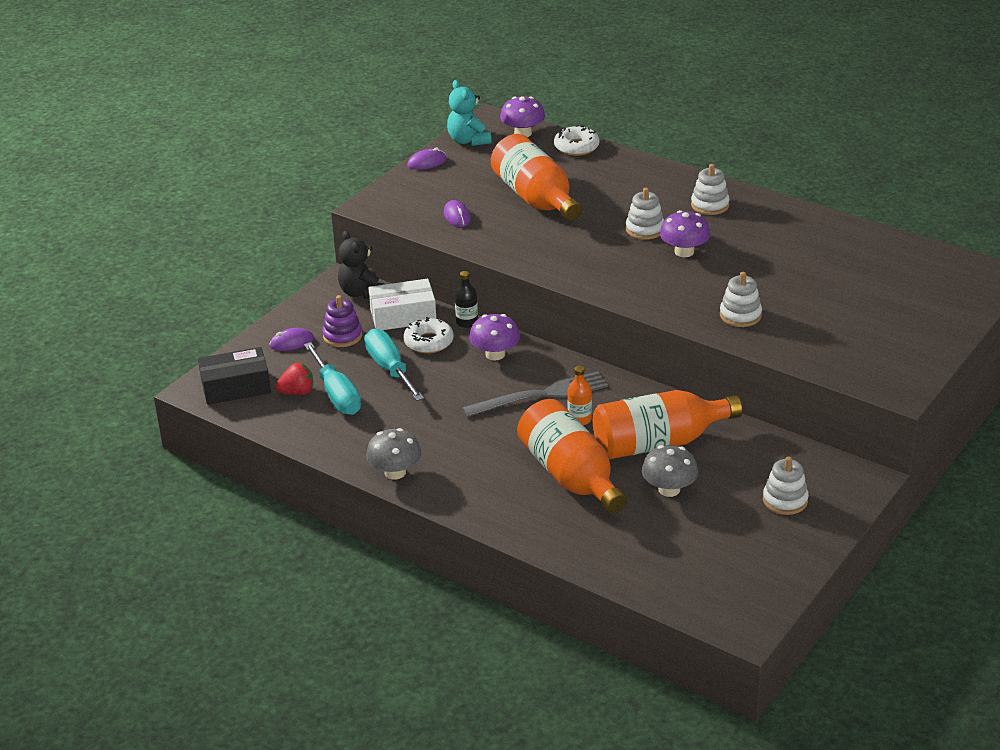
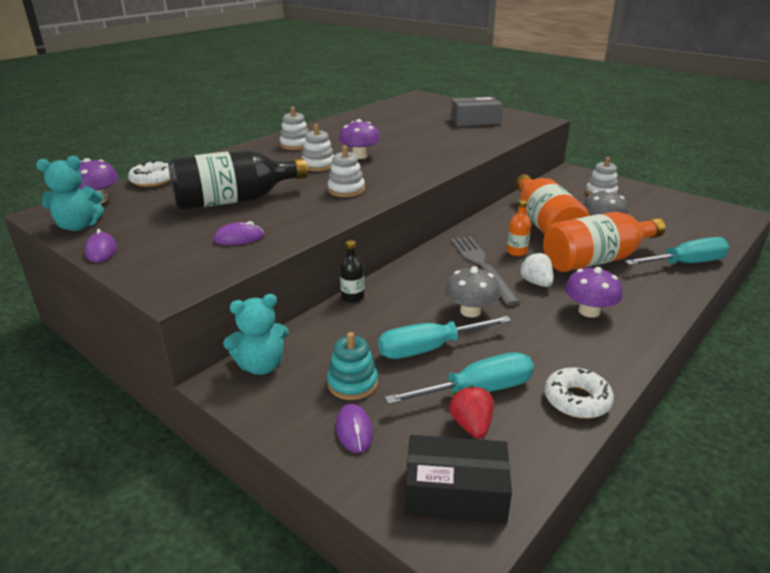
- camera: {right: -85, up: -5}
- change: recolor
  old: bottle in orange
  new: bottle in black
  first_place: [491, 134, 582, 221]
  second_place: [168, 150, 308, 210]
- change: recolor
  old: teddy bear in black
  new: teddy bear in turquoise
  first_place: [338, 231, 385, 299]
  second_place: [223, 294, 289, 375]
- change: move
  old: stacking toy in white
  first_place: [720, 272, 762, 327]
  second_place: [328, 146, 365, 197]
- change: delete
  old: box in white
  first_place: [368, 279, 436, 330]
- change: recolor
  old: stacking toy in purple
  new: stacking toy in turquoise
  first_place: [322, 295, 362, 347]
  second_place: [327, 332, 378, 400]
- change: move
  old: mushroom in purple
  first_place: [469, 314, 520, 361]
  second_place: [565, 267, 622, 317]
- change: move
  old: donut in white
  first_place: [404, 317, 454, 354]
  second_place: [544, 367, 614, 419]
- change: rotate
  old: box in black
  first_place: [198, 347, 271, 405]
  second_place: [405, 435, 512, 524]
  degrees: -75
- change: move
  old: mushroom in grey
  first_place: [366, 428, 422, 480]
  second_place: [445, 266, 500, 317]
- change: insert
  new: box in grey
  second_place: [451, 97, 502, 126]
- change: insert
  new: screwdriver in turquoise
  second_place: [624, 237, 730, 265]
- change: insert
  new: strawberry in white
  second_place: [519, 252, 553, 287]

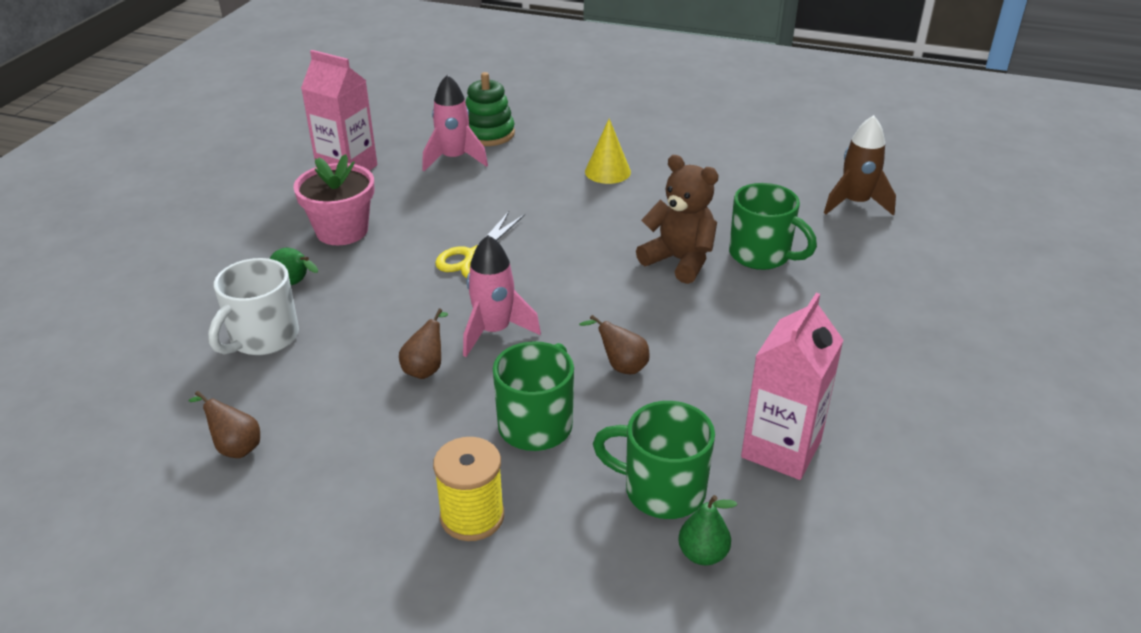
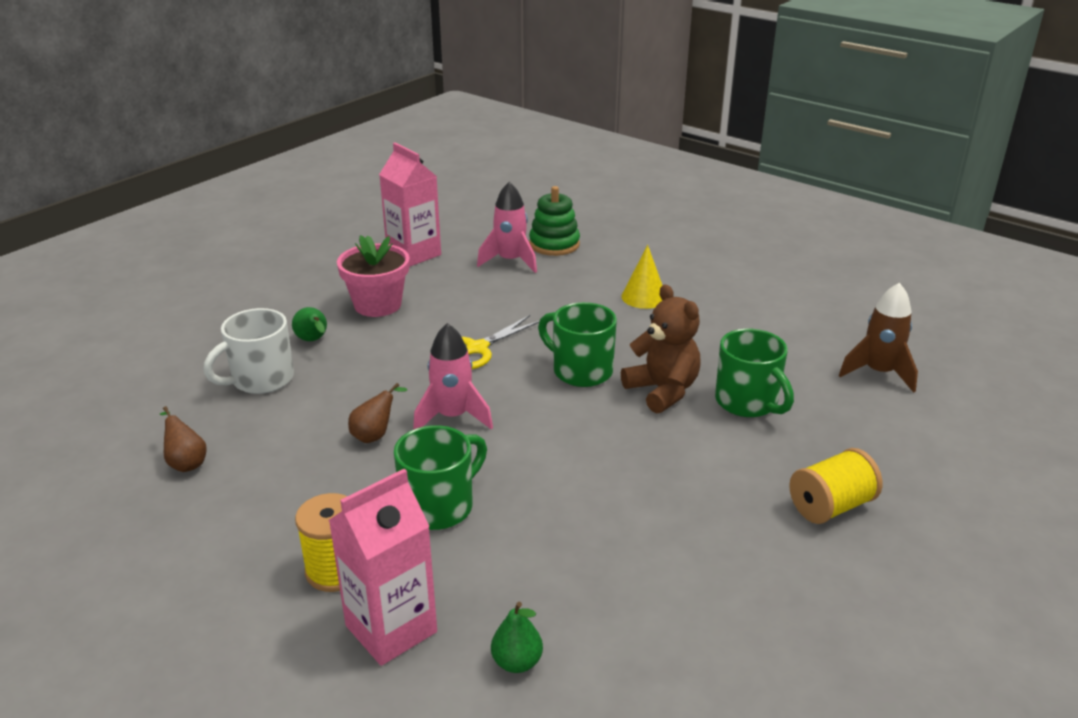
- camera: {right: 20, up: -5}
- change: move
  old: carton in pink
  first_place: [741, 293, 843, 480]
  second_place: [329, 469, 437, 666]
- change: delete
  old: pear in brown
  first_place: [579, 315, 650, 374]
- change: move
  old: mug in green
  first_place: [593, 401, 715, 519]
  second_place: [538, 302, 617, 387]
- change: insert
  new: spool in yellow
  second_place: [789, 448, 883, 524]

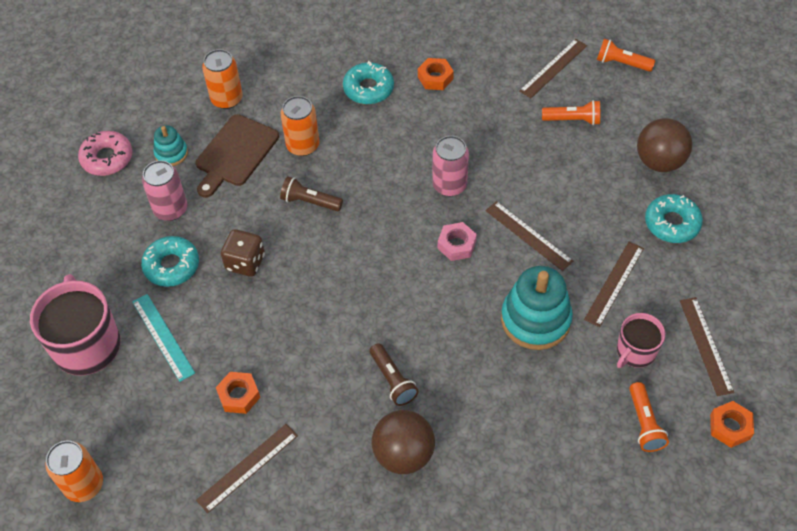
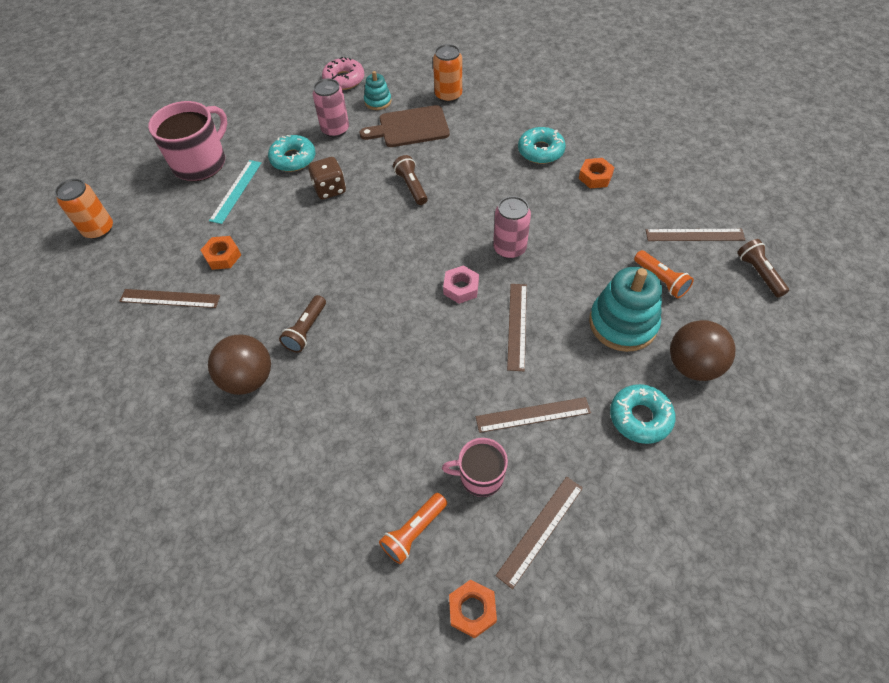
- camera: {right: 50, up: 0}
- change: recolor
  old: flashlight in orange
  new: flashlight in brown
  first_place: [597, 39, 655, 72]
  second_place: [737, 239, 789, 297]
- change: delete
  old: can in orange
  first_place: [281, 96, 319, 156]
- change: move
  old: stacking toy in turquoise
  first_place: [501, 266, 573, 350]
  second_place: [589, 267, 662, 352]

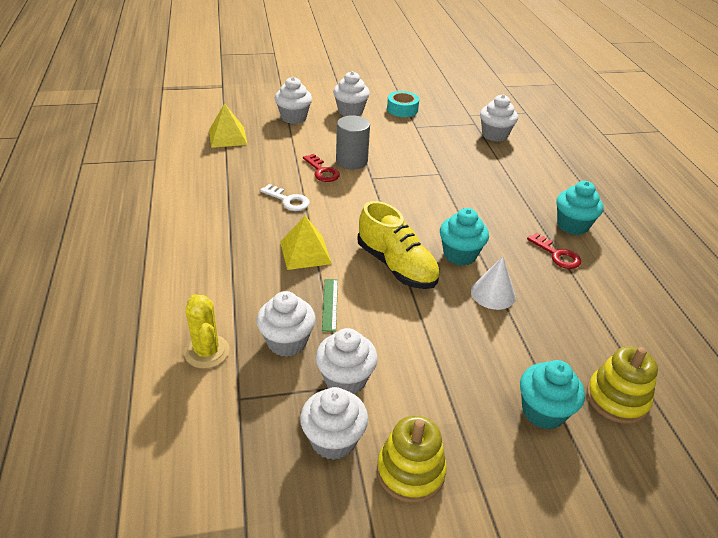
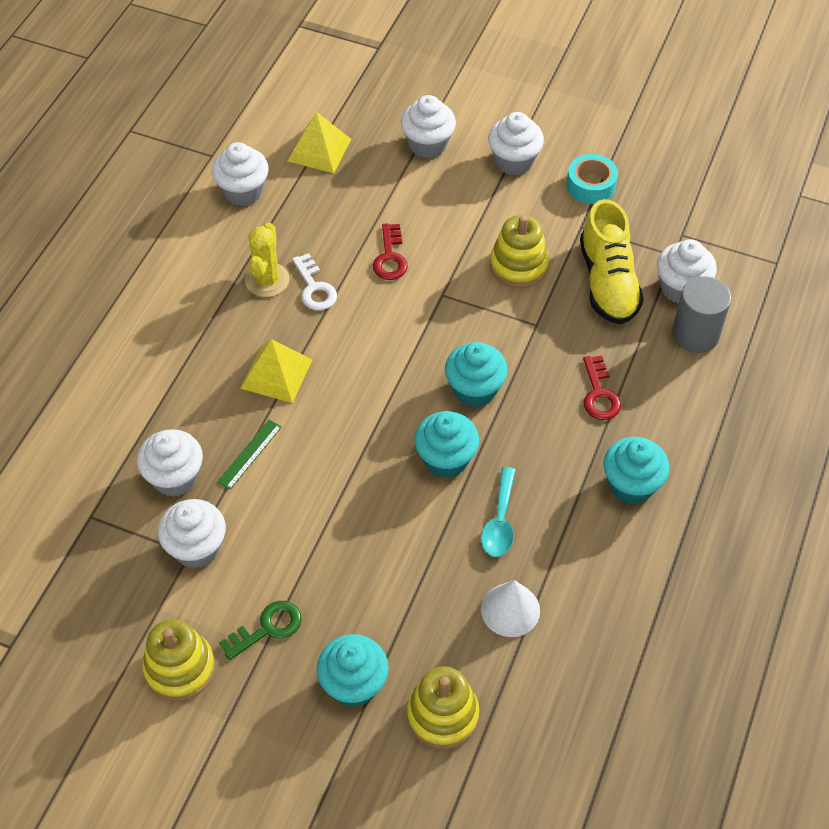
- camera: {right: 35, up: 15}
- change: move
  old: cylinder in grey
  first_place: [336, 115, 370, 170]
  second_place: [672, 276, 731, 353]
- change: move
  old: shoe in yellow
  first_place: [357, 201, 440, 289]
  second_place: [580, 199, 644, 324]
- change: move
  old: key in red
  first_place: [527, 232, 581, 269]
  second_place: [583, 356, 621, 420]
- change: move
  old: cone in white
  first_place: [471, 256, 516, 310]
  second_place: [481, 580, 540, 637]
- change: move
  old: cactus in yellow
  first_place: [184, 294, 230, 369]
  second_place: [245, 223, 290, 297]
- change: move
  old: cupcake in white
  first_place: [300, 387, 368, 460]
  second_place: [212, 142, 269, 206]
- change: insert
  new: stacking toy in yellow
  second_place: [490, 215, 549, 288]
- change: insert
  new: cupcake in turquoise
  second_place: [445, 342, 508, 407]
- change: insert
  new: spoon in turquoise
  second_place: [481, 467, 516, 557]
- change: insert
  new: key in green
  second_place: [219, 601, 302, 660]

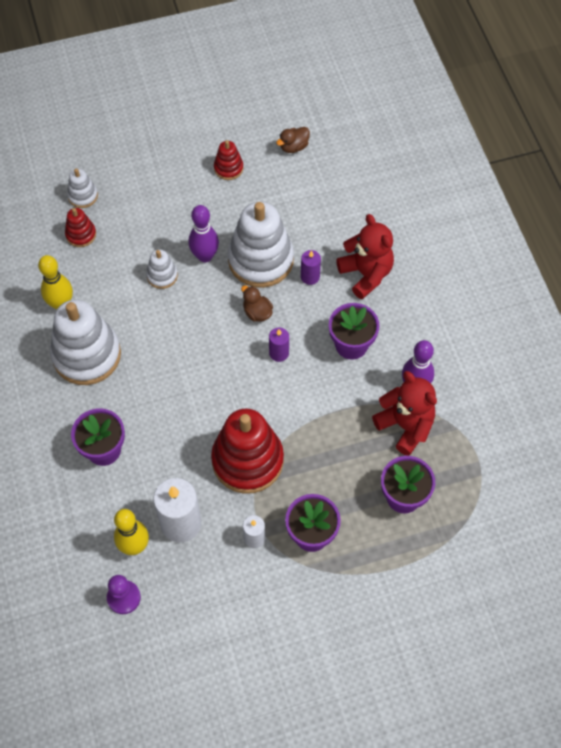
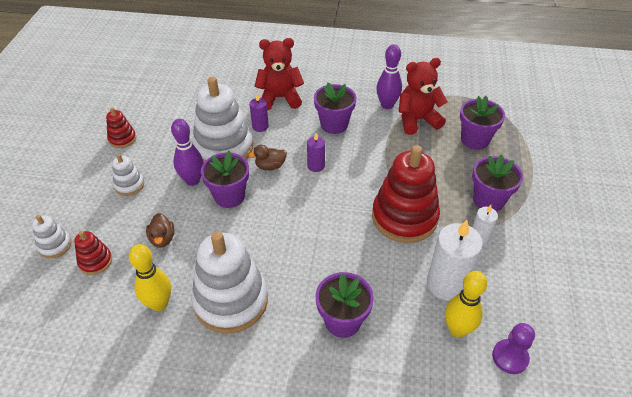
- camera: {right: -65, up: -15}
- change: move
  old: duck in brown
  first_place: [276, 127, 310, 153]
  second_place: [146, 213, 174, 248]
- change: move
  old: stacking toy in white
  first_place: [146, 249, 178, 289]
  second_place: [112, 154, 144, 196]
- change: insert
  new: flower pot in purple
  second_place: [201, 151, 249, 208]

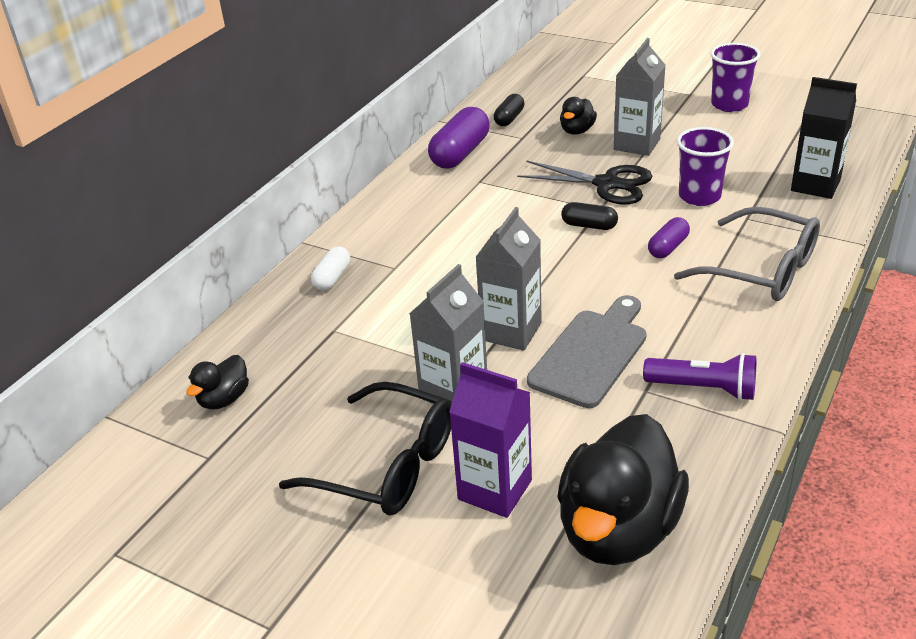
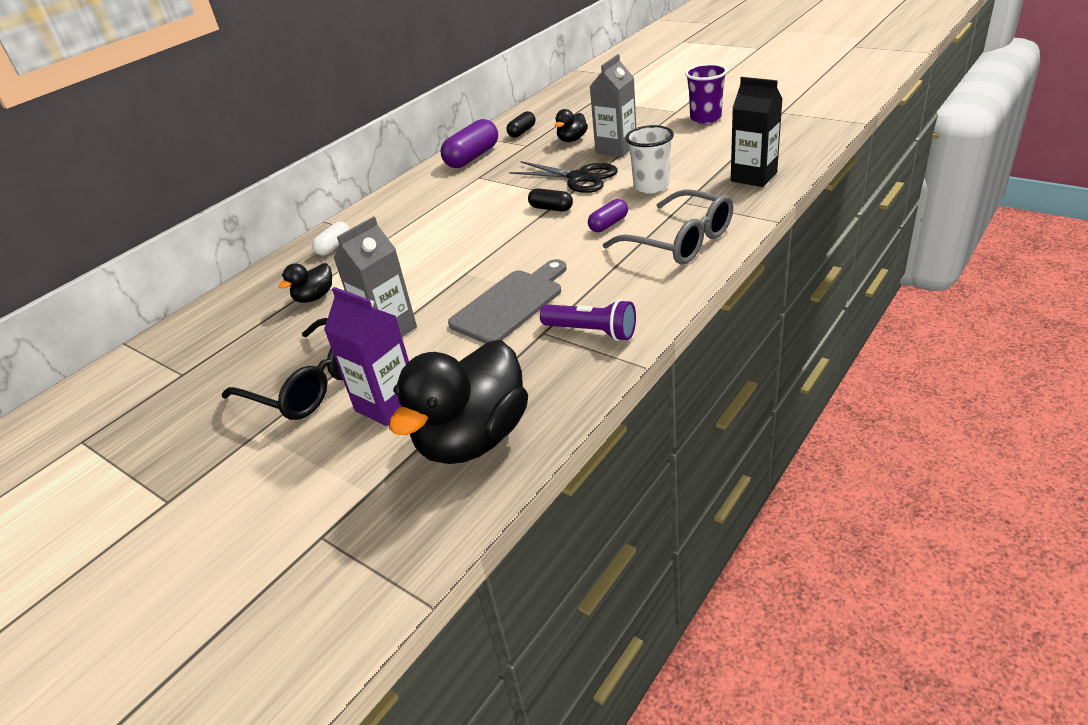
- camera: {right: 10, up: 0}
- change: recolor
  old: cup in purple
  new: cup in white
  first_place: [677, 127, 734, 206]
  second_place: [625, 125, 674, 194]
- change: delete
  old: carton in grey
  first_place: [476, 207, 542, 351]
- change: move
  old: duck in black
  first_place: [186, 355, 249, 410]
  second_place: [279, 263, 332, 303]

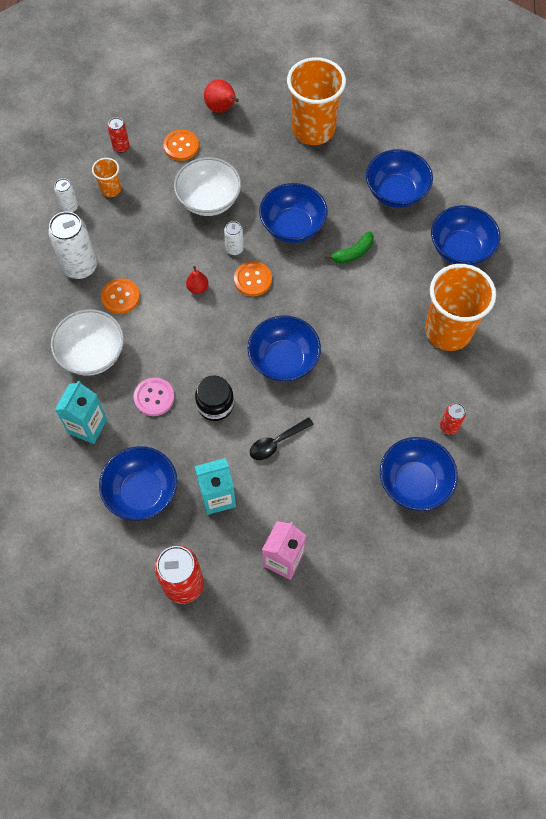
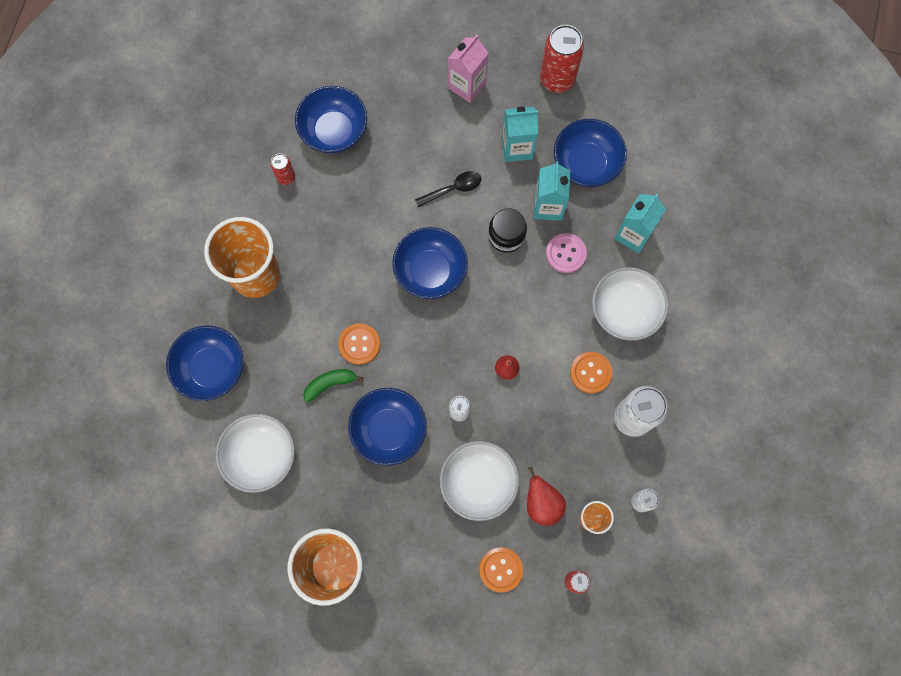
- camera: {right: -170, up: 10}
- change: move
  old: pear in red
  first_place: [204, 79, 239, 113]
  second_place: [527, 466, 566, 526]
- change: recolor
  old: bowl in blue
  new: bowl in white
  first_place: [366, 149, 433, 208]
  second_place: [216, 414, 295, 493]
- change: move
  old: button in orange
  first_place: [234, 261, 272, 296]
  second_place: [338, 323, 380, 365]
- change: insert
  new: carton in turquoise
  second_place: [533, 161, 570, 221]

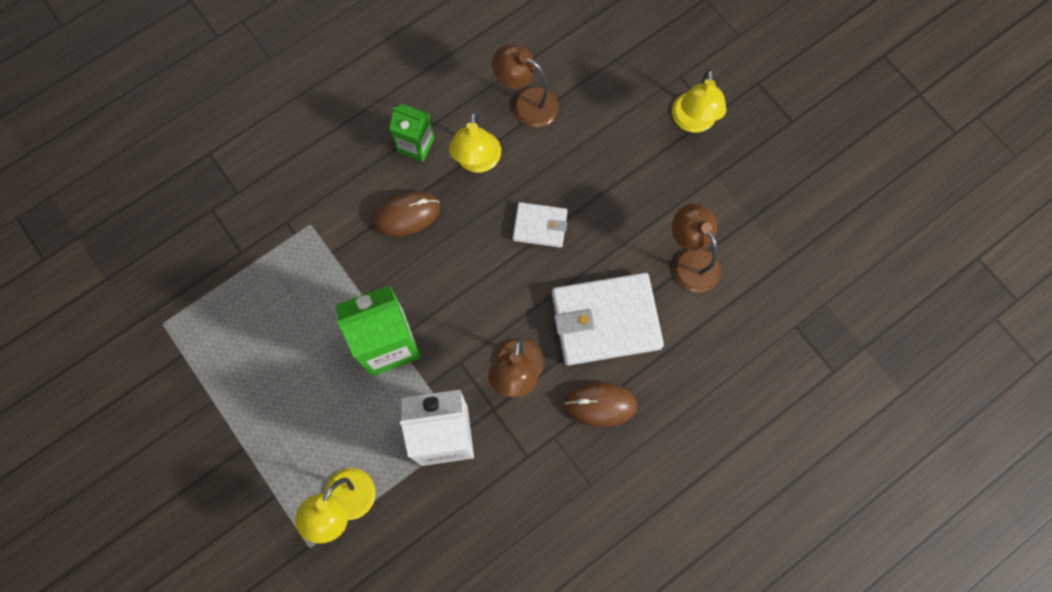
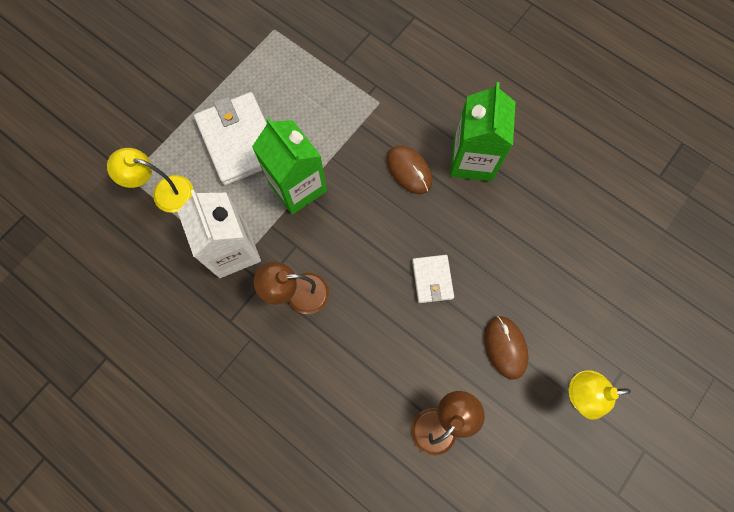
- camera: {right: 75, up: 0}
- change: delete
  old: lamp in brown
  first_place: [492, 44, 559, 127]
- change: resize
  old: carton in green
  first_place: [389, 104, 434, 162]
  second_place: [450, 82, 515, 181]
  factor: 1.71
- change: delete
  old: lamp in yellow
  first_place: [449, 112, 501, 173]
- change: move
  old: wallet in white
  first_place: [552, 273, 664, 365]
  second_place: [194, 92, 267, 185]
- change: move
  old: mouse in brown
  first_place: [564, 382, 637, 427]
  second_place: [485, 316, 528, 379]

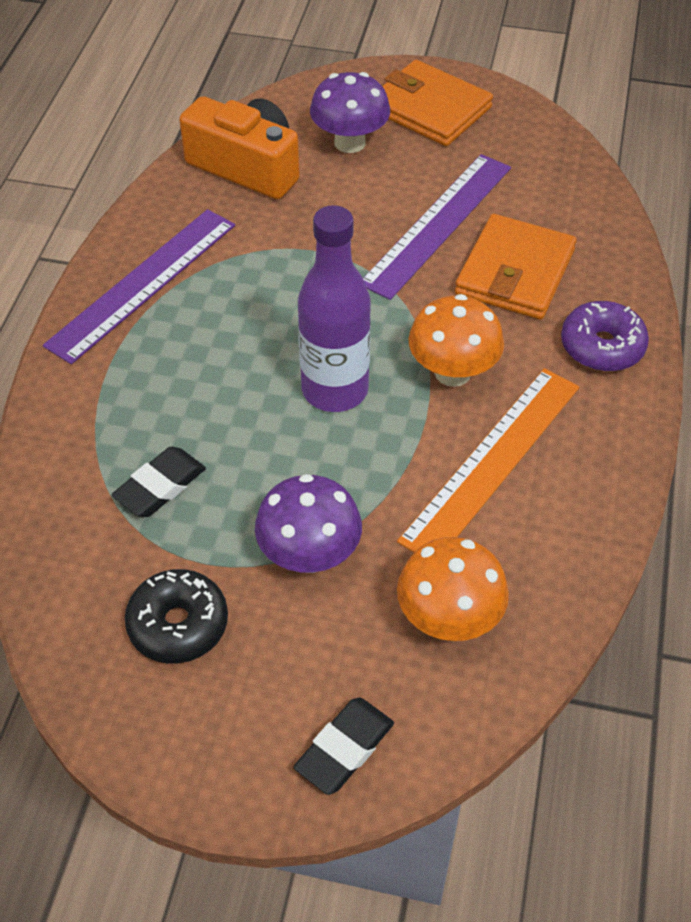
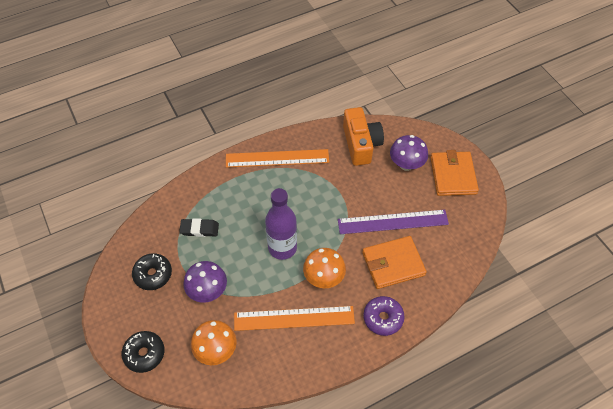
- camera: {right: 50, up: 5}
- change: recolor
  old: ruler in purple
  new: ruler in orange
  first_place: [43, 209, 235, 364]
  second_place: [226, 149, 329, 168]
- change: replace
  old: eraser in black
  new: donut in black
  first_place: [293, 697, 394, 795]
  second_place: [122, 331, 165, 373]

